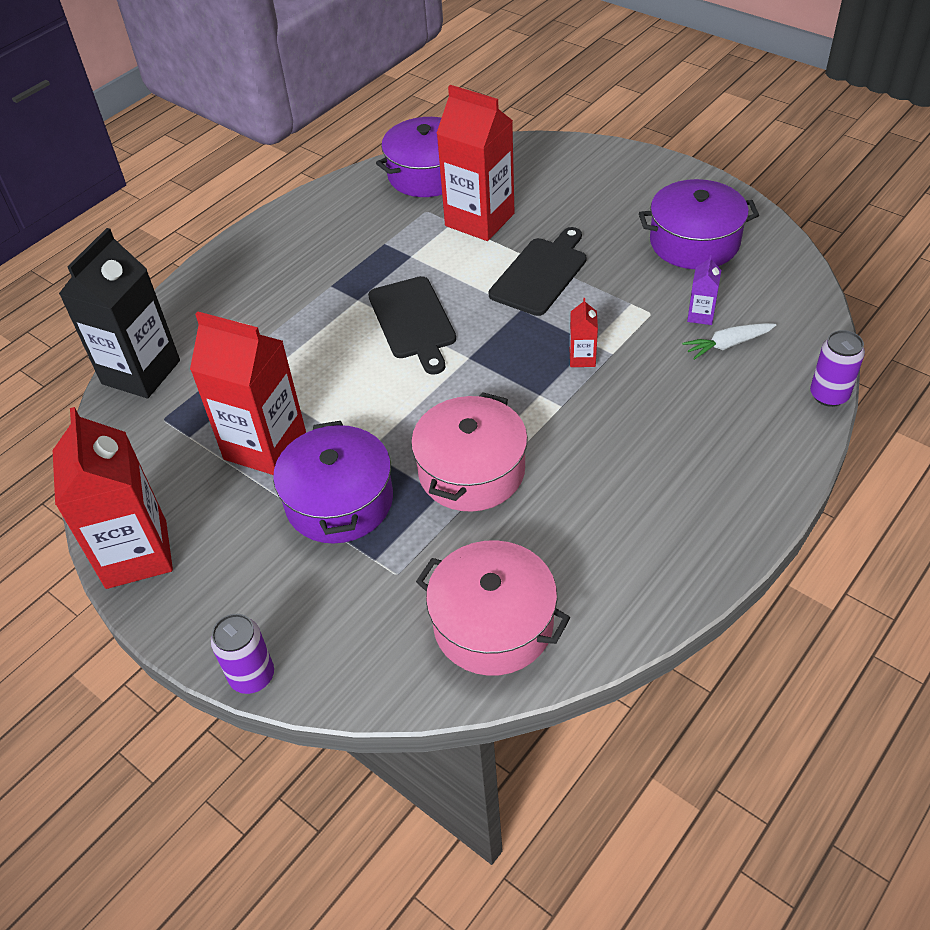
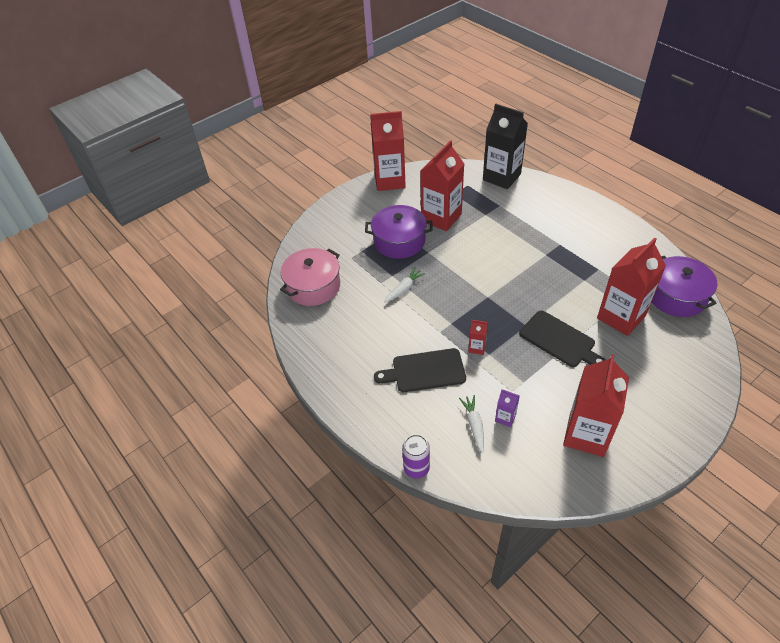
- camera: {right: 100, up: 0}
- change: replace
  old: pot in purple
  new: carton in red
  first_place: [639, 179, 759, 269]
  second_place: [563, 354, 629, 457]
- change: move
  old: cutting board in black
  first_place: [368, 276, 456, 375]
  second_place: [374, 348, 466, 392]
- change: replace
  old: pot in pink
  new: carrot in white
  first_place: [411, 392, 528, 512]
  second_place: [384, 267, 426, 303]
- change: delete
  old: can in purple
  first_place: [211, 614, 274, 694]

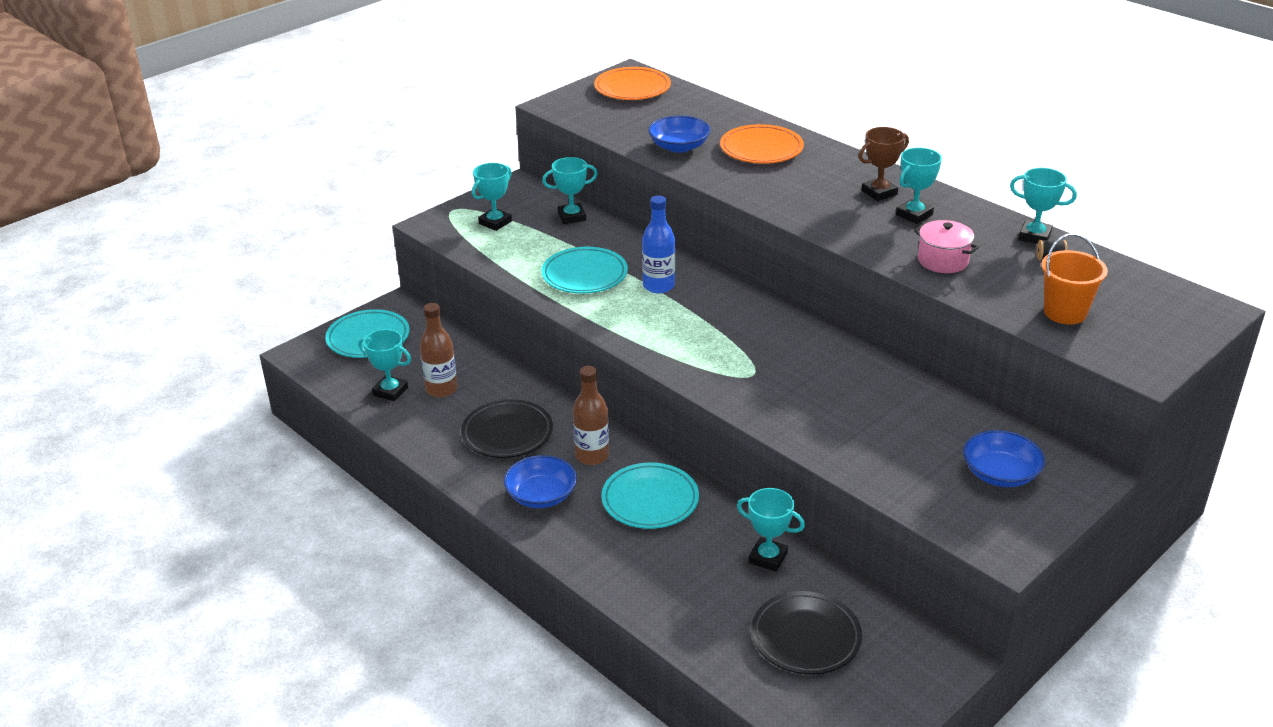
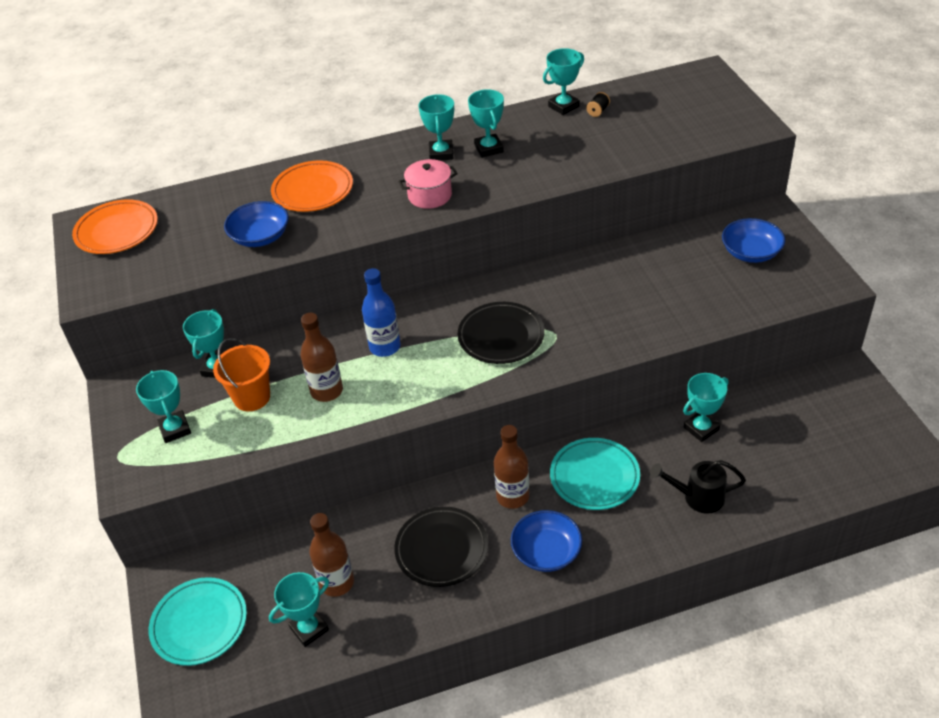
- camera: {right: -60, up: 10}
- change: recolor
  old: trophy in brown
  new: trophy in turquoise
  first_place: [859, 127, 909, 201]
  second_place: [418, 94, 454, 161]
- change: move
  old: pot in pink
  first_place: [914, 220, 979, 273]
  second_place: [398, 159, 458, 209]
- change: move
  old: bucket in orange
  first_place: [1042, 233, 1108, 324]
  second_place: [213, 338, 270, 411]
- change: replace
  old: plate in turquoise
  new: bottle in brown
  first_place: [541, 247, 628, 294]
  second_place: [301, 313, 343, 402]
- change: move
  old: plate in black
  first_place: [751, 591, 862, 675]
  second_place: [458, 302, 545, 364]
- change: insert
  new: watering can in black
  second_place: [650, 460, 746, 514]

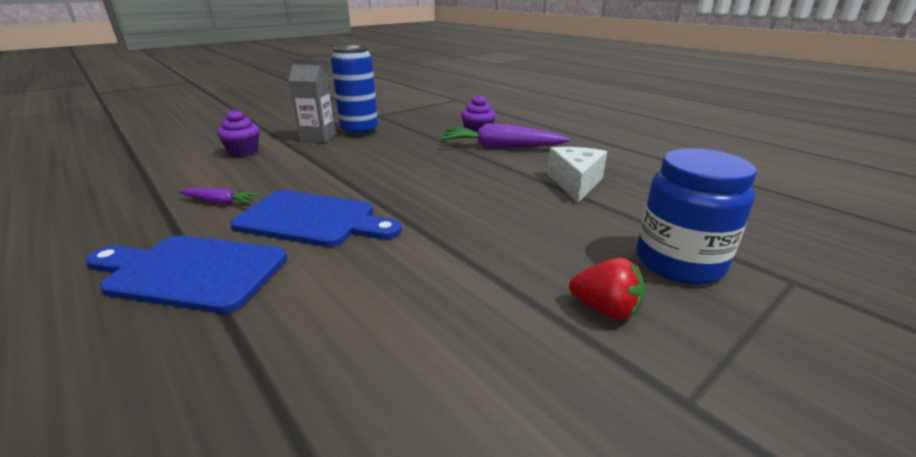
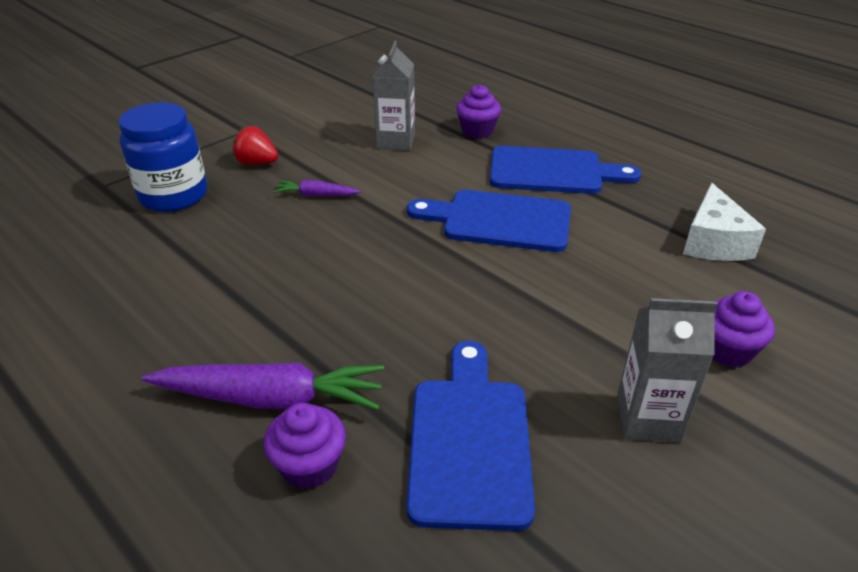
- camera: {right: 175, up: 10}
- change: delete
  old: can in blue
  first_place: [331, 45, 378, 136]
- change: move
  old: cheese in white
  first_place: [547, 147, 607, 203]
  second_place: [683, 183, 766, 261]
- change: move
  old: carrot in purple
  first_place: [179, 188, 260, 205]
  second_place: [273, 180, 361, 196]
- change: insert
  new: carton in grey
  second_place: [373, 41, 415, 151]
- change: insert
  new: cupcake in purple
  second_place: [456, 84, 501, 138]
- change: insert
  new: cutting board in blue
  second_place: [407, 341, 535, 531]

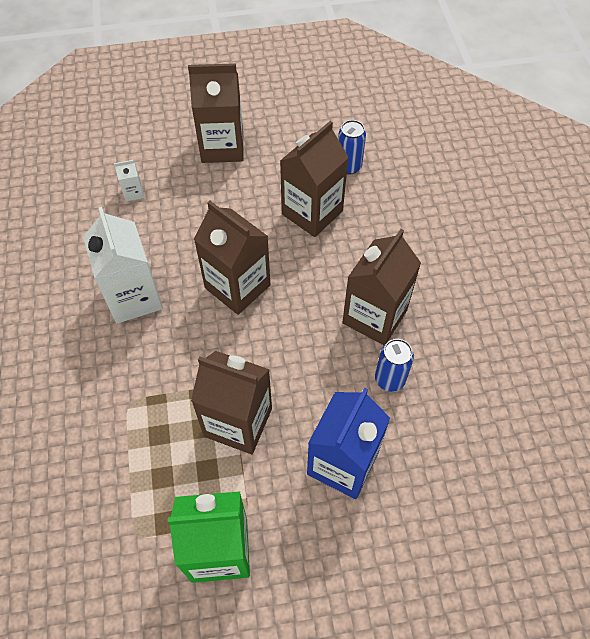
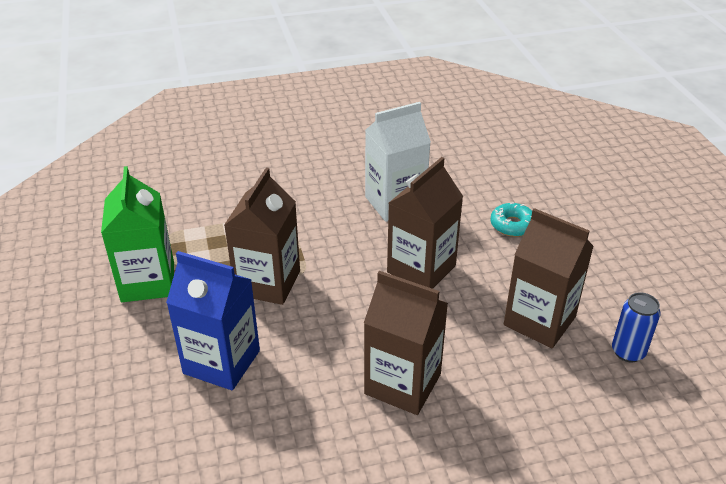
- camera: {right: 85, up: -20}
- change: delete
  old: carton in brown
  first_place: [188, 63, 244, 163]
- change: delete
  old: carton in white
  first_place: [114, 160, 144, 201]
- change: delete
  old: can in blue
  first_place: [375, 339, 414, 392]
- change: insert
  new: donut in turquoise
  second_place: [490, 202, 532, 237]

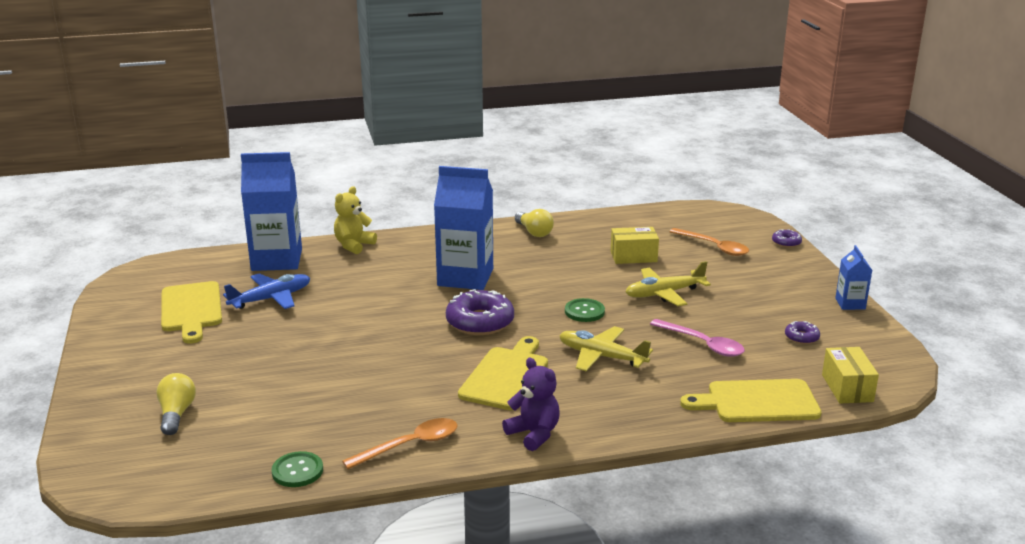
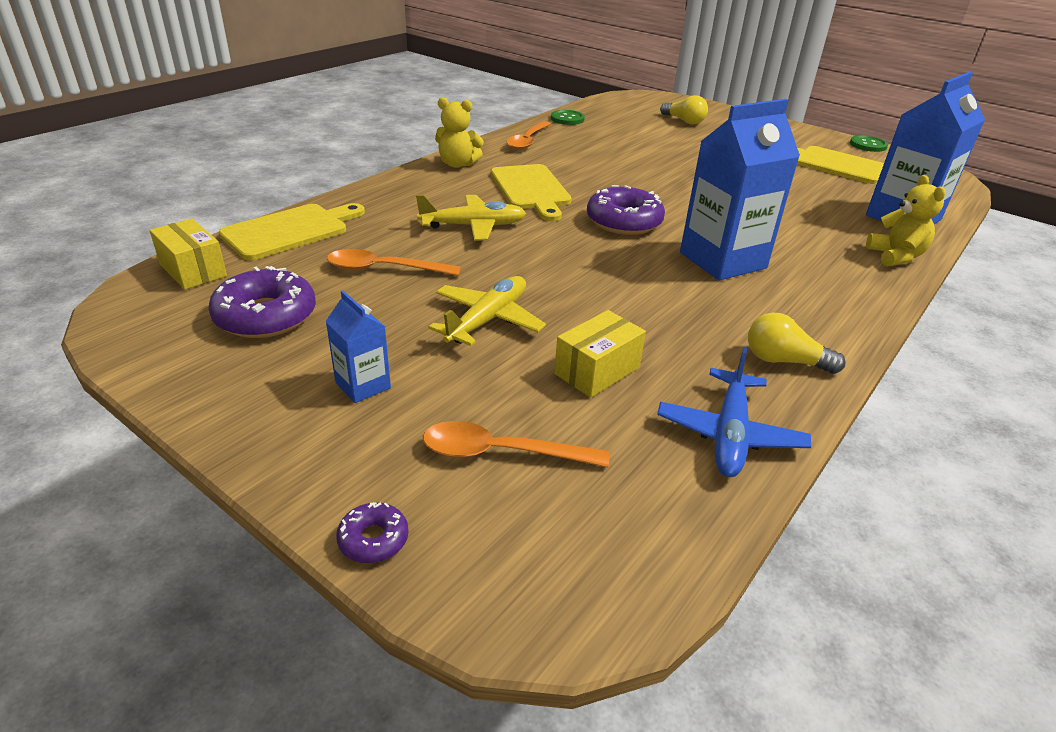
- camera: {right: 140, up: 10}
- change: move
  old: carton in blue
  first_place: [835, 245, 872, 310]
  second_place: [326, 290, 391, 403]
- change: move
  old: plane in blue
  first_place: [223, 273, 310, 309]
  second_place: [657, 347, 811, 477]
- change: move
  old: button in green
  first_place: [565, 298, 605, 322]
  second_place: [850, 135, 888, 152]
- change: recolor
  old: spoon in pink
  new: spoon in orange
  first_place: [650, 319, 745, 357]
  second_place: [327, 249, 461, 276]
- change: resize
  old: donut in purple
  first_place: [785, 321, 820, 344]
  second_place: [208, 266, 316, 338]
  factor: 2.05
- change: recolor
  old: teddy bear in purple
  new: teddy bear in yellow
  first_place: [502, 358, 560, 451]
  second_place: [435, 98, 484, 168]

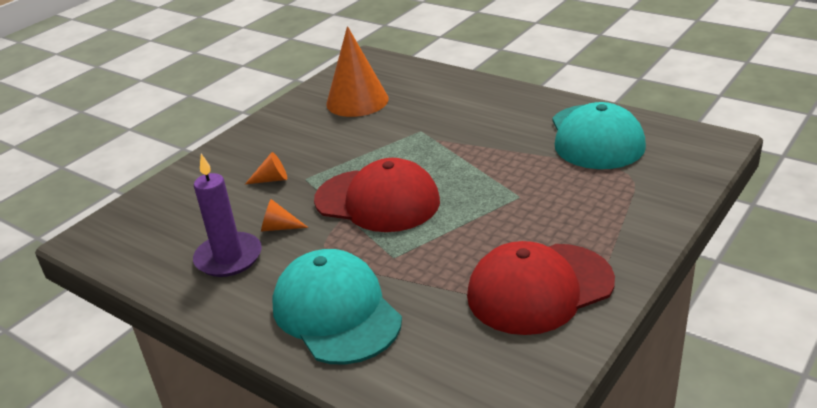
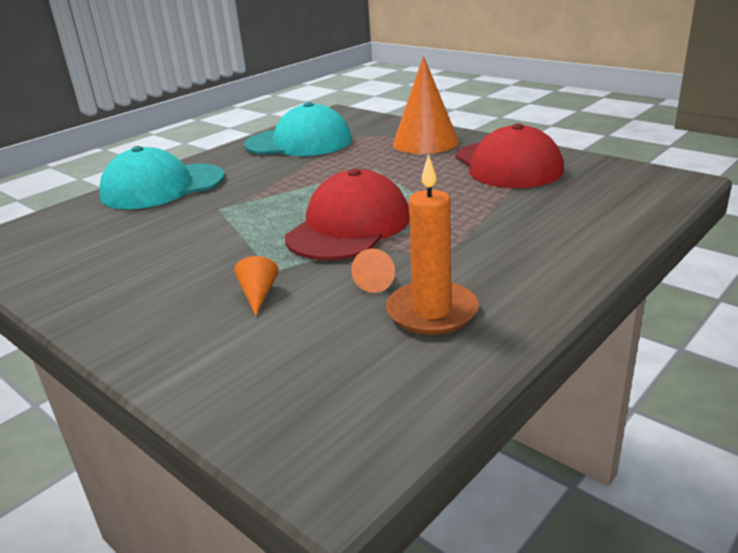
- camera: {right: -85, up: -5}
- change: move
  old: cone in orange
  first_place: [326, 26, 389, 117]
  second_place: [393, 56, 459, 154]
- change: recolor
  old: candle in purple
  new: candle in orange
  first_place: [193, 154, 262, 277]
  second_place: [386, 154, 479, 335]
- change: move
  old: cap in turquoise
  first_place: [272, 249, 402, 365]
  second_place: [99, 146, 225, 209]

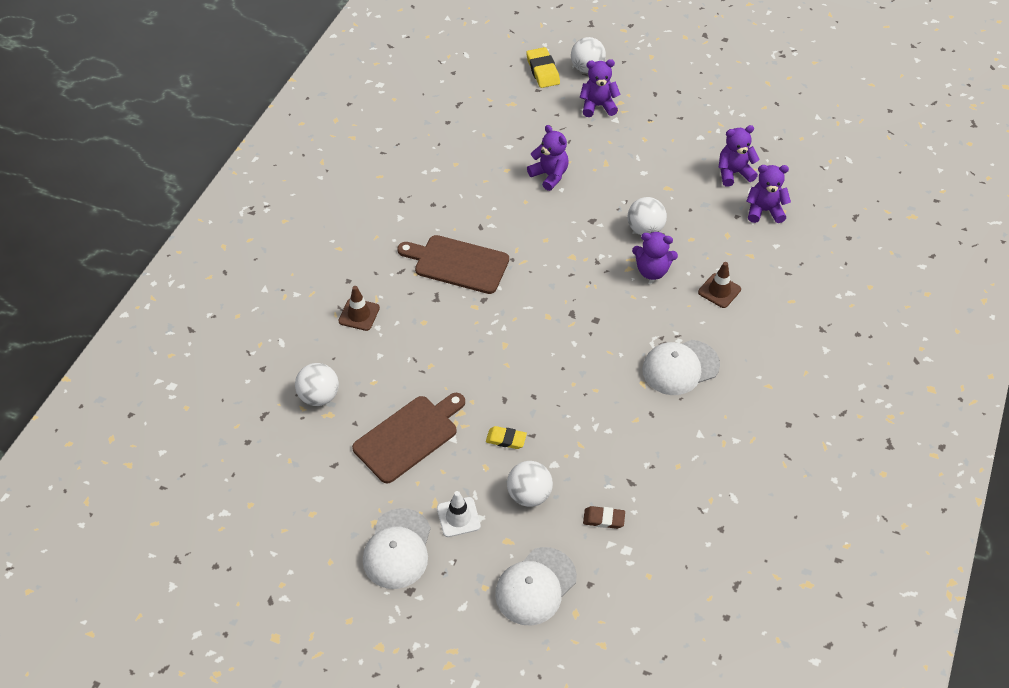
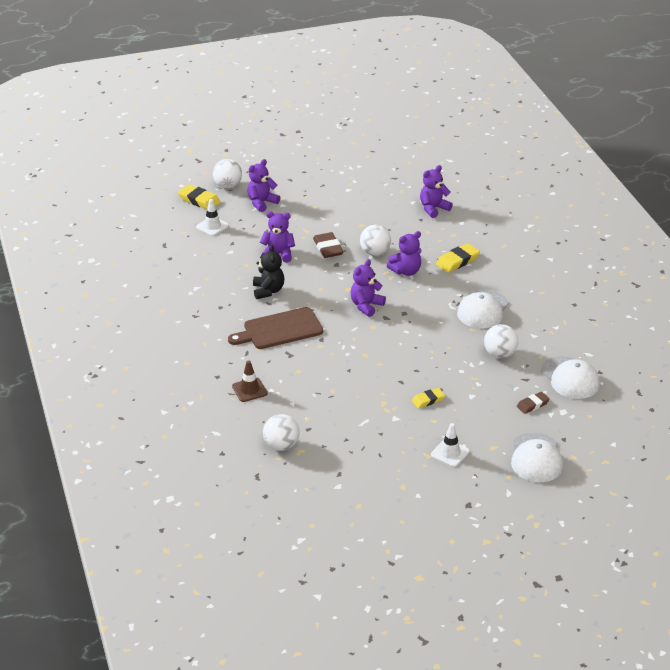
- camera: {right: -40, up: -15}
- change: move
  old: teddy bear in purple
  first_place: [718, 125, 760, 187]
  second_place: [350, 259, 386, 317]
- change: replace
  old: traffic cone in brown
  new: eraser in yellow
  first_place: [698, 262, 741, 308]
  second_place: [436, 243, 480, 273]
- change: delete
  old: cutting board in brown
  first_place: [352, 393, 465, 484]
- change: move
  old: ball in white
  first_place: [507, 461, 553, 507]
  second_place: [484, 324, 518, 358]
- change: move
  old: cap in white
  first_place: [363, 508, 431, 589]
  second_place: [541, 356, 600, 399]
- change: insert
  new: traffic cone in white
  second_place: [196, 199, 229, 236]
- change: insert
  new: eraser in brown
  second_place: [313, 232, 344, 258]
- change: insert
  new: teddy bear in black
  second_place: [253, 245, 284, 299]

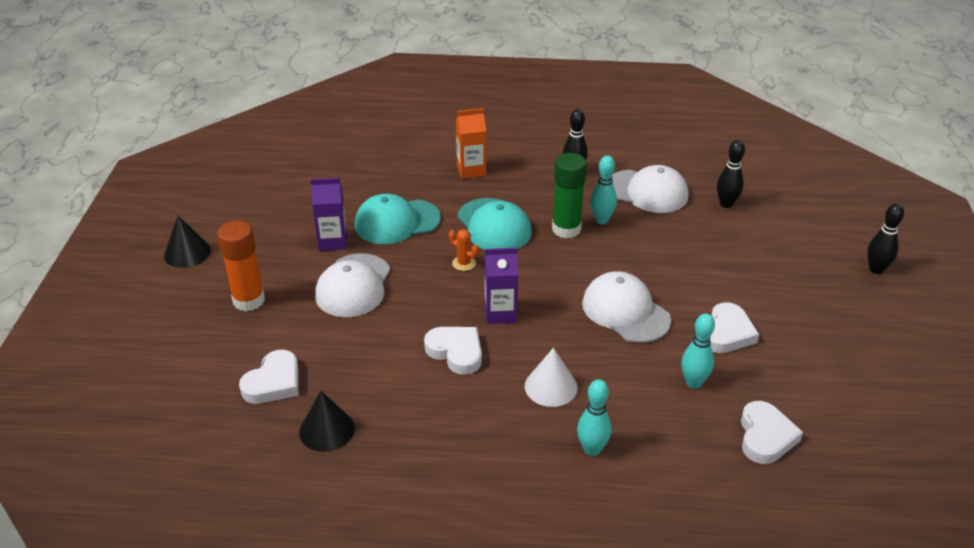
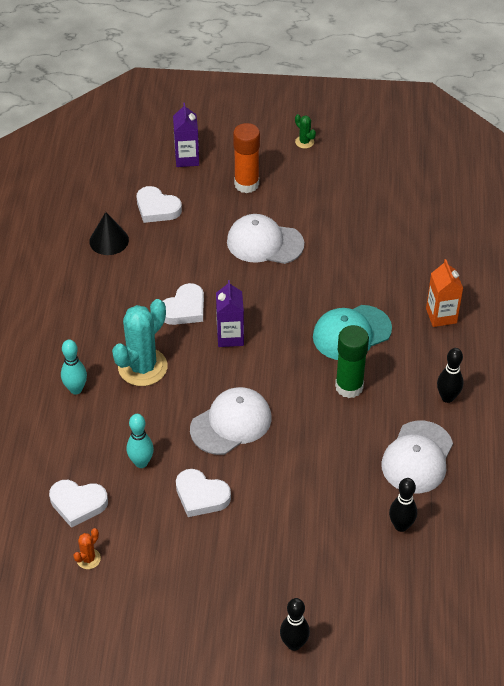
- camera: {right: 90, up: 10}
- change: delete
  old: bowling pin in turquoise
  first_place: [590, 155, 617, 224]
- change: move
  old: carton in purple
  first_place: [310, 178, 347, 251]
  second_place: [173, 103, 199, 167]
- change: delete
  old: cap in turquoise
  first_place: [354, 194, 441, 244]
- change: replace
  old: cone in black
  new: cactus in green
  first_place: [164, 215, 211, 268]
  second_place: [295, 114, 316, 149]
- change: move
  old: cactus in orange
  first_place: [449, 229, 479, 271]
  second_place: [73, 528, 101, 569]
- change: replace
  old: cone in white
  new: cactus in turquoise
  first_place: [525, 348, 578, 407]
  second_place: [112, 299, 168, 386]

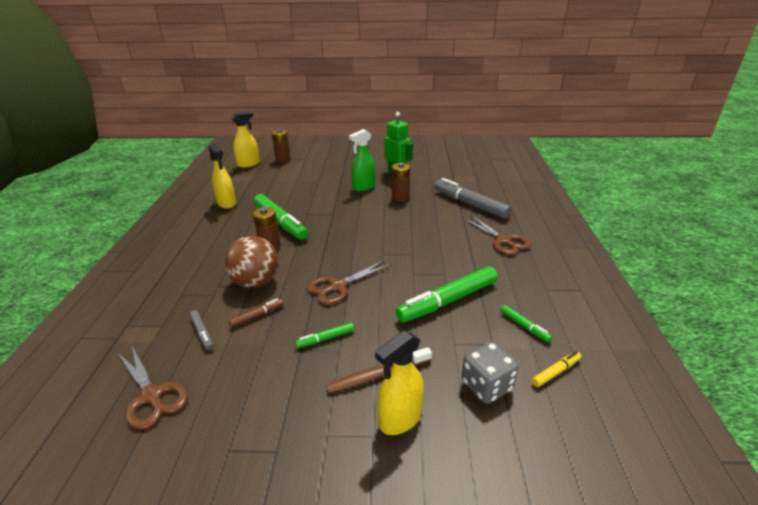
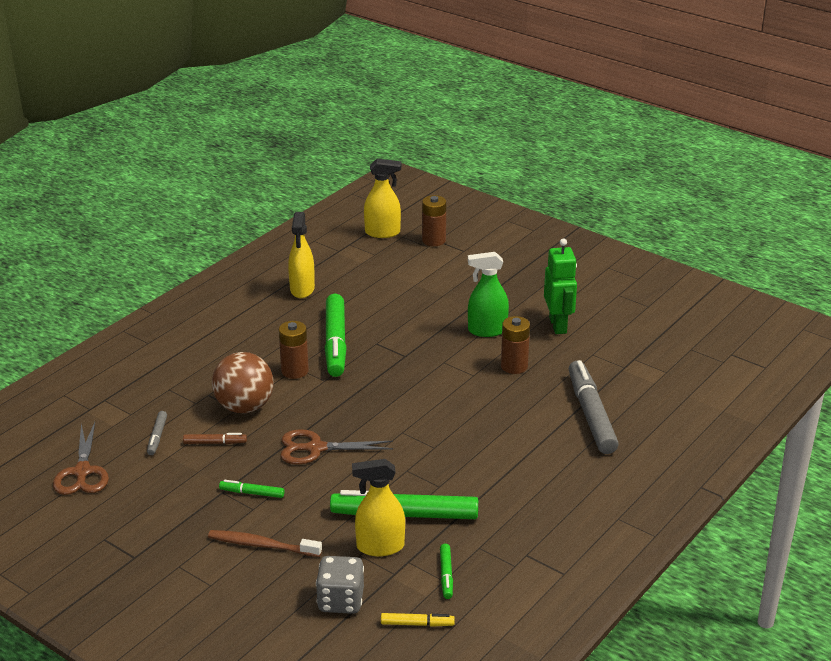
- camera: {right: 35, up: 0}
- change: delete
  old: scissors in brown
  first_place: [463, 215, 531, 255]
- change: move
  old: spray bottle in yellow
  first_place: [375, 330, 424, 435]
  second_place: [352, 459, 405, 556]

